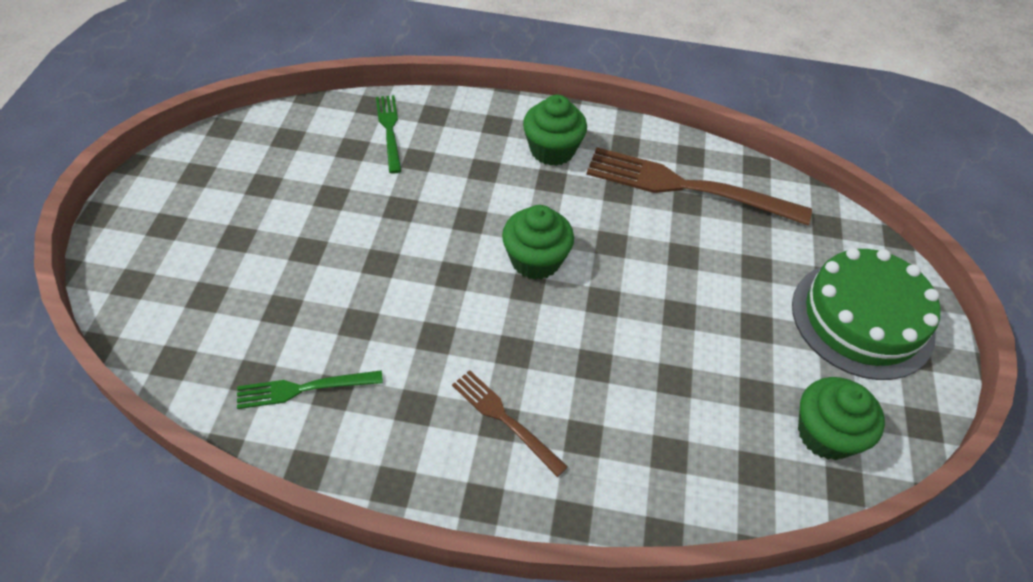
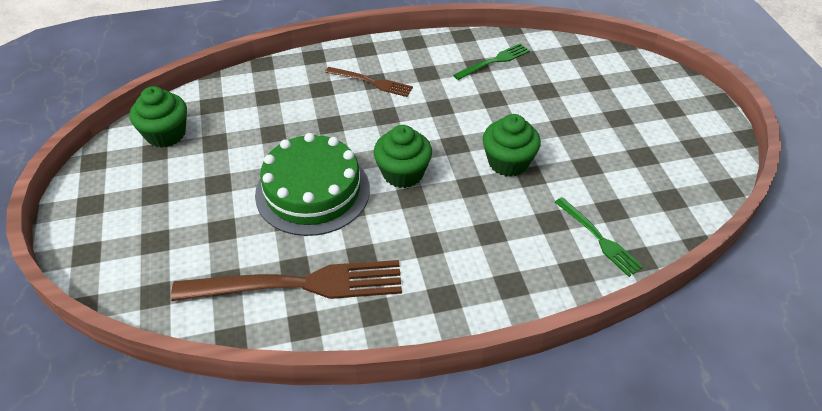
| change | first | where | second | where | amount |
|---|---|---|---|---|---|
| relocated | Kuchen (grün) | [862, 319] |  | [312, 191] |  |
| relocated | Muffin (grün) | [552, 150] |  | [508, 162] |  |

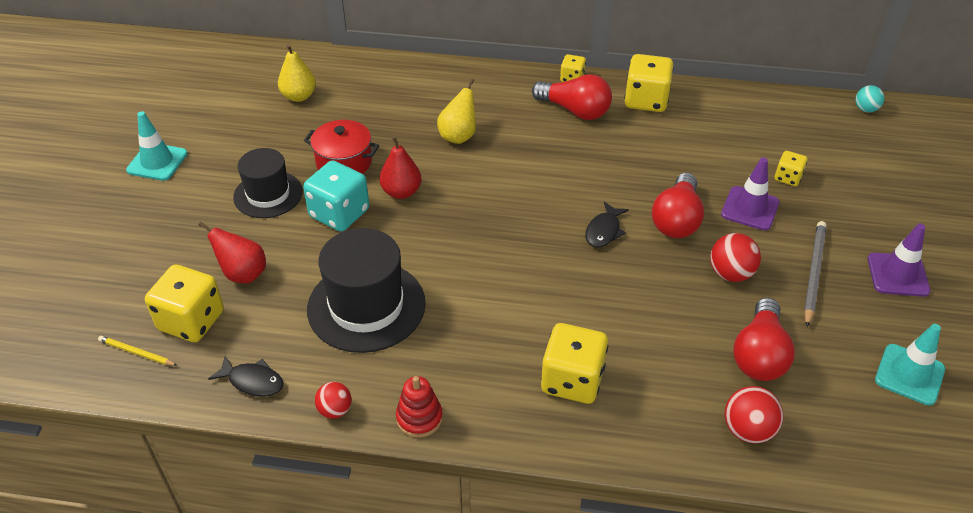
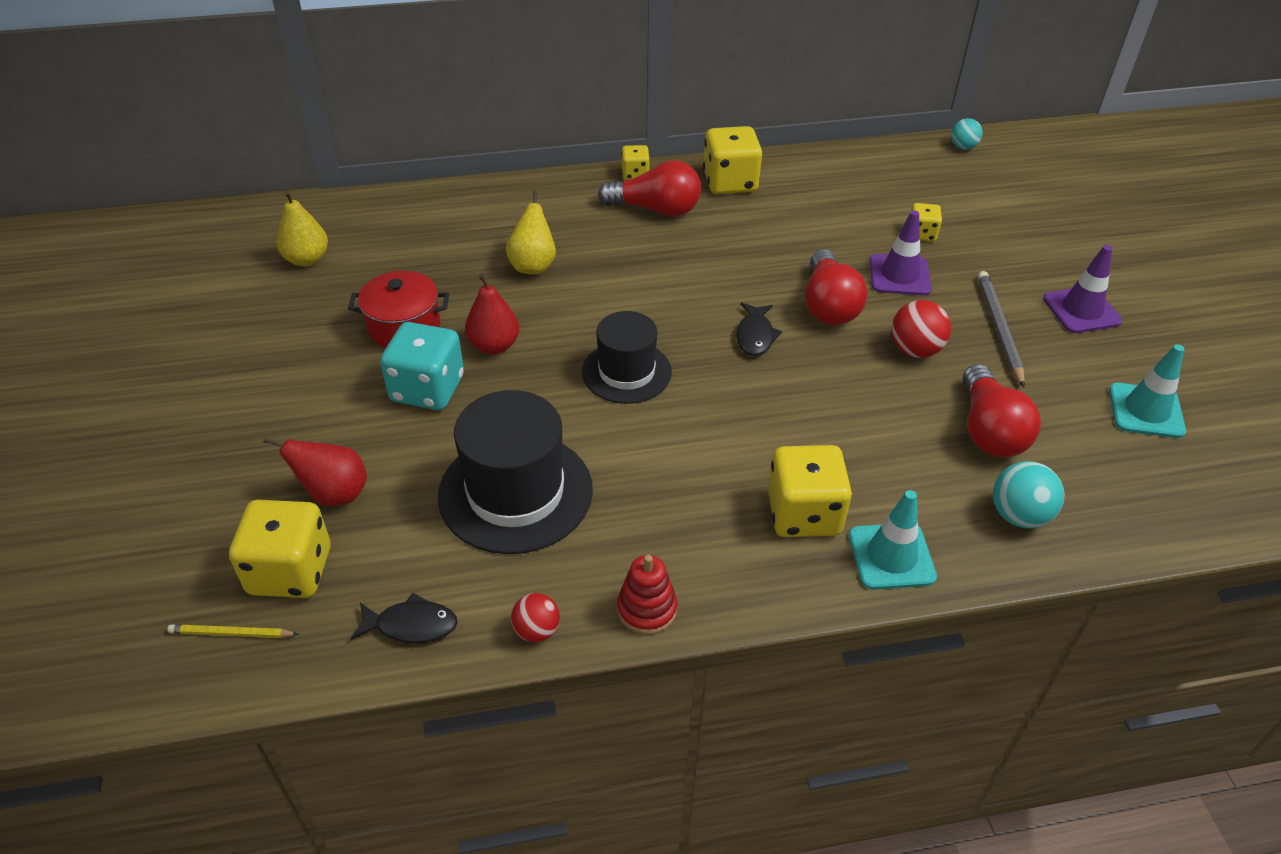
| change | first | where | second | where | amount |
|---|---|---|---|---|---|
| relocated | Hut (schwarz) | [268, 194] |  | [626, 372] |  |
| relocated | Leitkegel (türkis) | [157, 162] |  | [891, 556] |  |
| colour | Ball (rot) | [748, 430] | Ball (türkis) | [1018, 515] |  |

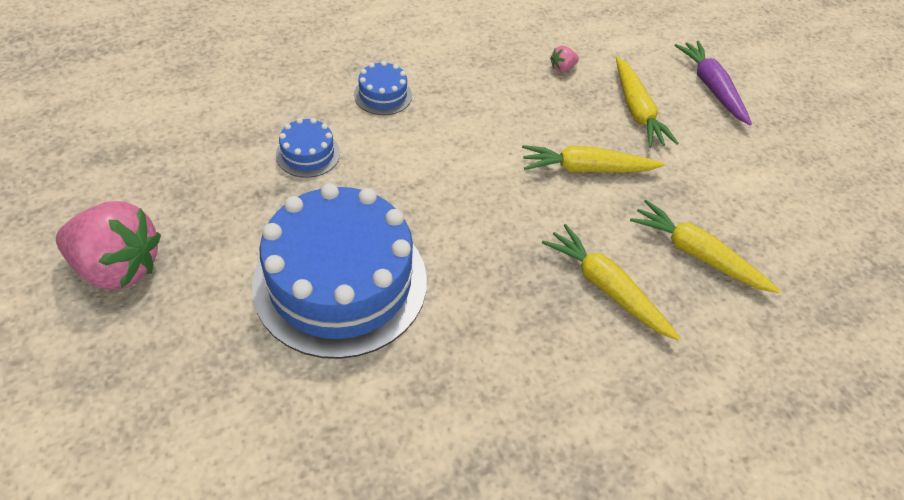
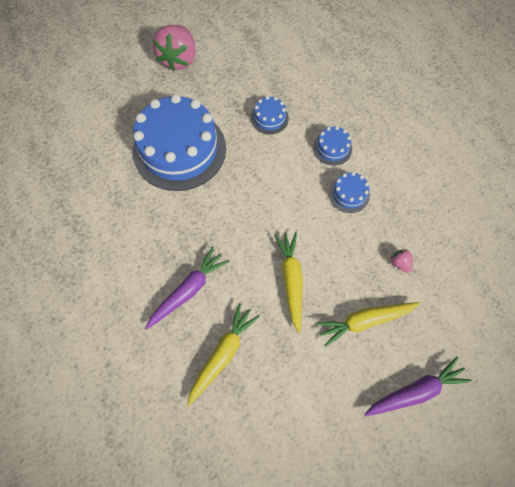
| change | first | where | second | where | amount |
|---|---|---|---|---|---|
| colour | Karotte (gelb) | [606, 287] | Karotte (lila) | [188, 290] |  |
| appeared |  |  | Kuchen (blau) | [349, 194] |  |

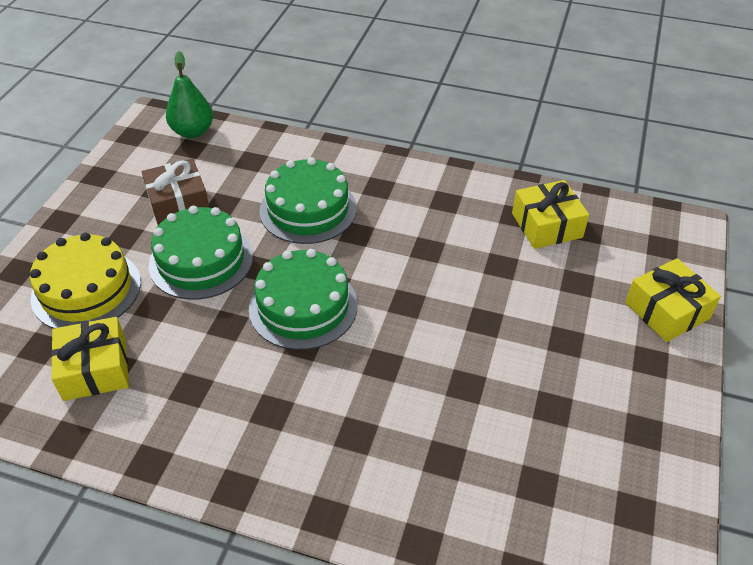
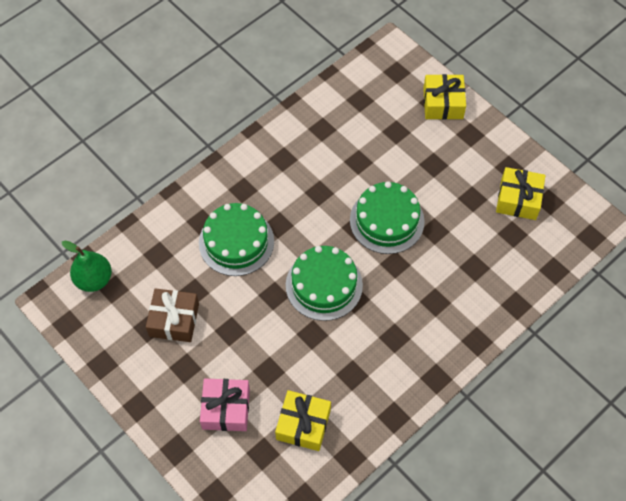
| change | first | where | second | where | amount |
|---|---|---|---|---|---|
| exchanged | Kuchen (gelb) | [86, 290] | Geschenk (rosa) | [226, 409] |  |
| relocated | Kuchen (grün) | [201, 260] |  | [387, 220] |  |
| relocated | Geschenk (gelb) | [547, 225] |  | [518, 199] |  |

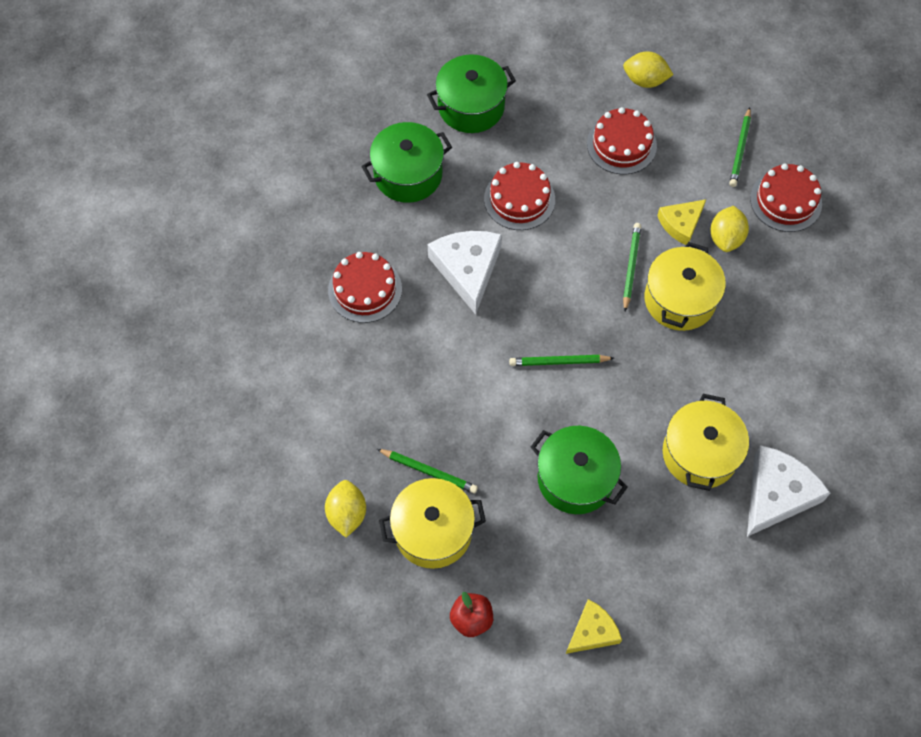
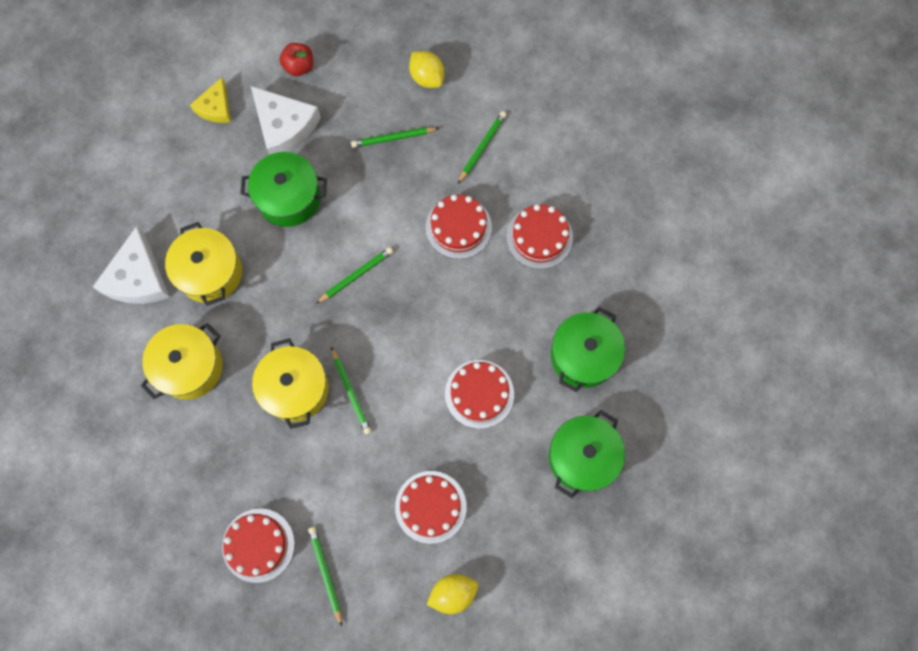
| change | first | where | second | where | amount |
|---|---|---|---|---|---|
| relocated | Kochtopf (gelb) | [433, 531] |  | [190, 367] |  |
| relocated | Käse (weiß) | [467, 269] |  | [284, 126] |  |
| appeared |  |  | Kuchen (rot) | [458, 227] |  |
| appeared |  |  | Bleistift (grün) | [482, 147] |  |
| missing | Käse (gelb) | [681, 224] |  |  |  |
| missing | Zitrone (gelb) | [725, 238] |  |  |  |

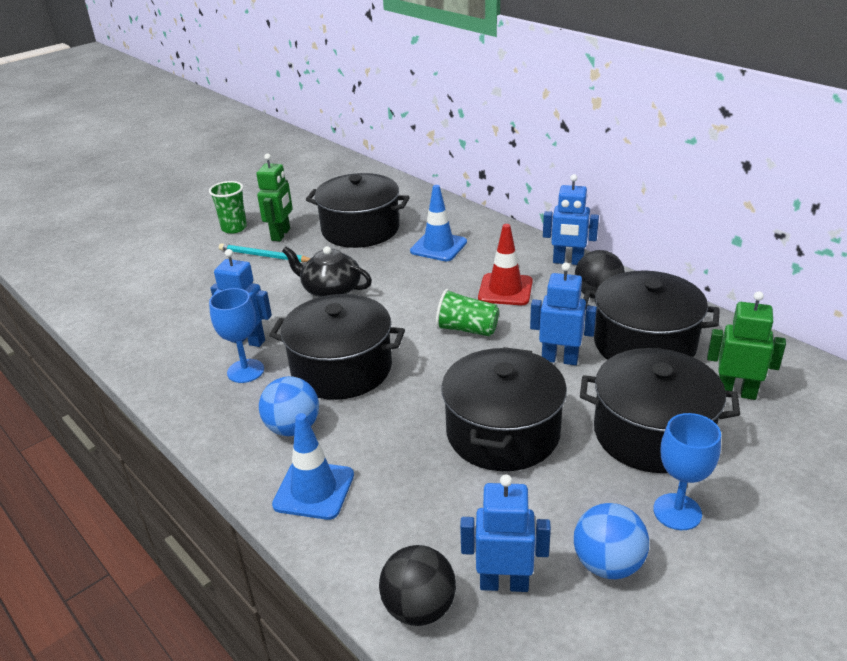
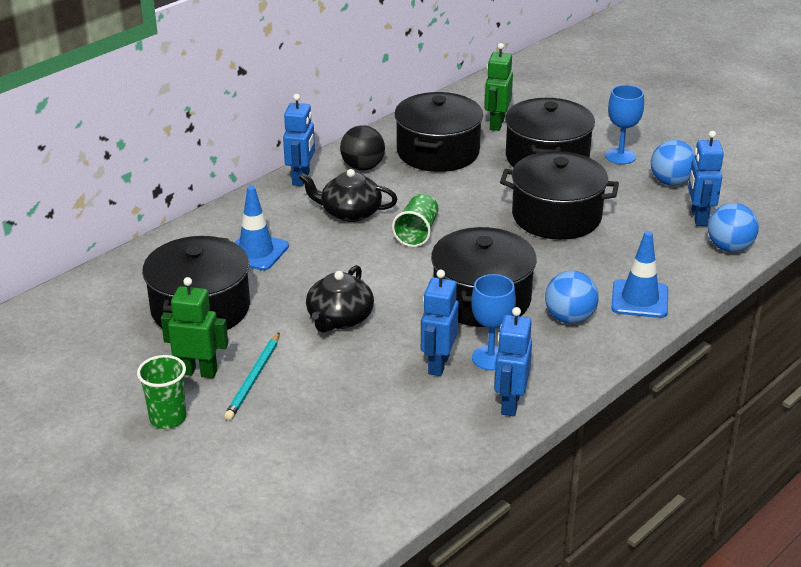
| change | first | where | second | where | amount |
|---|---|---|---|---|---|
| exchanged | Leitkegel (rot) | [505, 290] | Teekanne (schwarz) | [350, 212] |  |
| relocated | Roboter (blau) | [559, 359] |  | [510, 403] |  |
| colour | Ball (schwarz) | [419, 608] | Ball (blau) | [729, 248] |  |

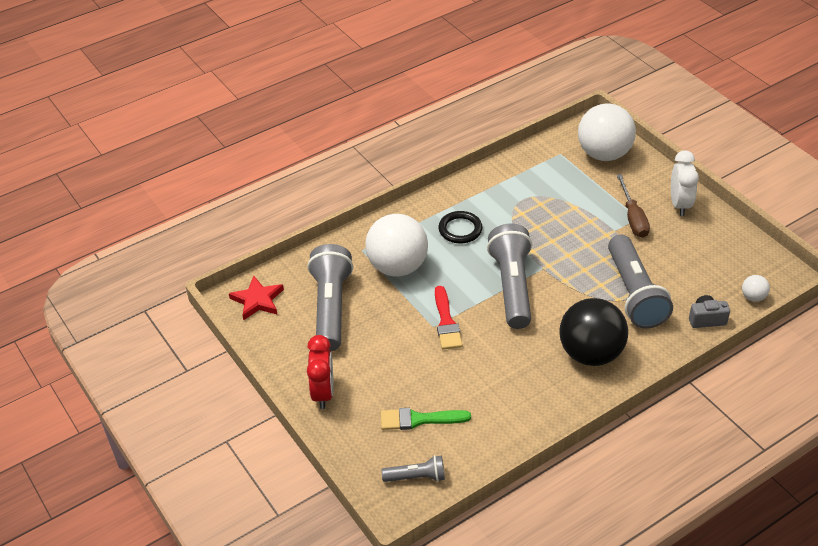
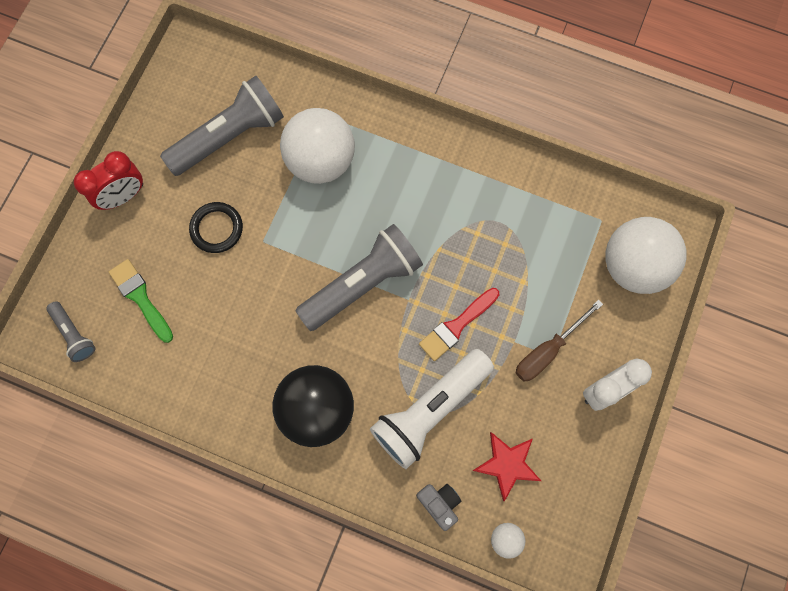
| change | first | where | second | where | amount |
|---|---|---|---|---|---|
| relocated | Ring (schwarz) | [460, 229] |  | [217, 229] |  |
| colour | Taschenlampe (grau) | [634, 293] | Taschenlampe (weiß) | [430, 410] |  |
| relocated | Pinsel (rot) | [446, 322] |  | [456, 326] |  |
| relocated | Stern (rot) | [257, 300] |  | [507, 464] |  |

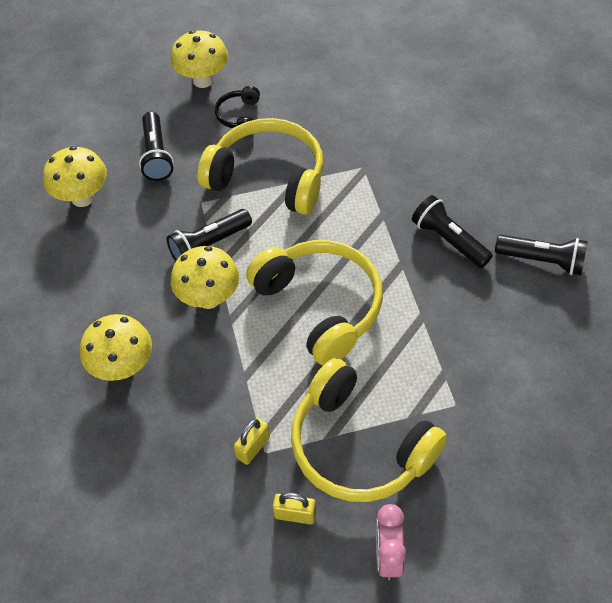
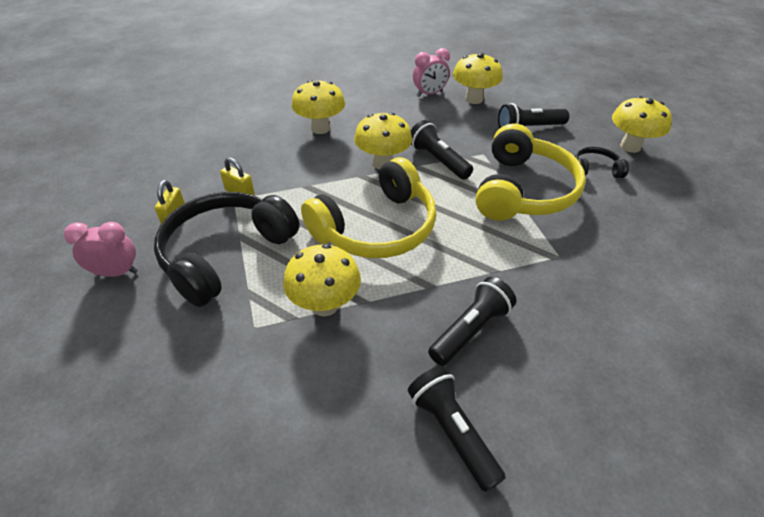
| change | first | where | second | where | amount |
|---|---|---|---|---|---|
| colour | Kopfhörer (gelb) | [359, 446] | Kopfhörer (schwarz) | [225, 254] |  |
| appeared |  |  | Pilz (gelb) | [325, 305] |  |
| spun | Taschenlampe (schwarz) | [542, 261] |  | [452, 432] | 135 degrees clockwise |
| appeared |  |  | Wecker (rosa) | [429, 94] |  |

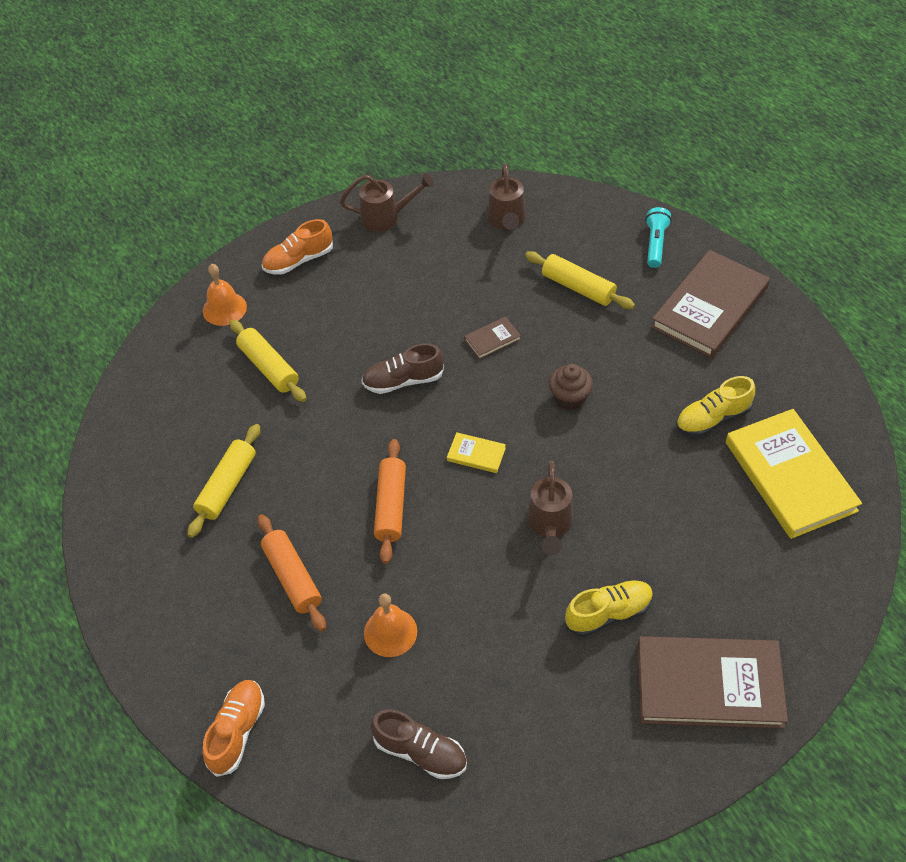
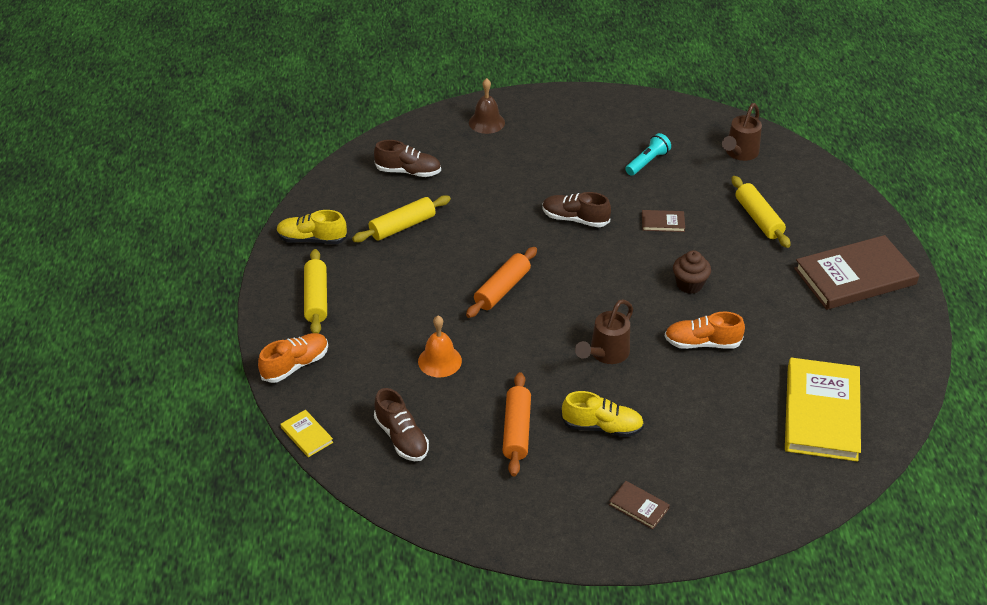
| change | first | where | second | where | amount |
|---|---|---|---|---|---|
| relocated | Schuh (gelb) | [712, 418] |  | [312, 239] |  |
| relocated | Buch (gelb) | [476, 454] |  | [307, 435] |  |
| relocated | Nudelholz (gelb) | [268, 367] |  | [316, 298] |  |
| appeared |  |  | Schuh (braun) | [408, 172] |  |
| colour | Glocke (orange) | [224, 308] | Glocke (braun) | [486, 122] |  |
| relocated | Nudelholz (orange) | [292, 577] |  | [516, 430] |  |
| size | Buch (braun) | [709, 685] |  | [638, 506] | x0.42 |
| relocated | Taschenlampe (türkis) | [655, 244] |  | [647, 162] |  |
| relocated | Schuh (orange) | [298, 260] |  | [702, 343] |  |
| missing | Gießkanne (braun) | [387, 217] |  |  |  |

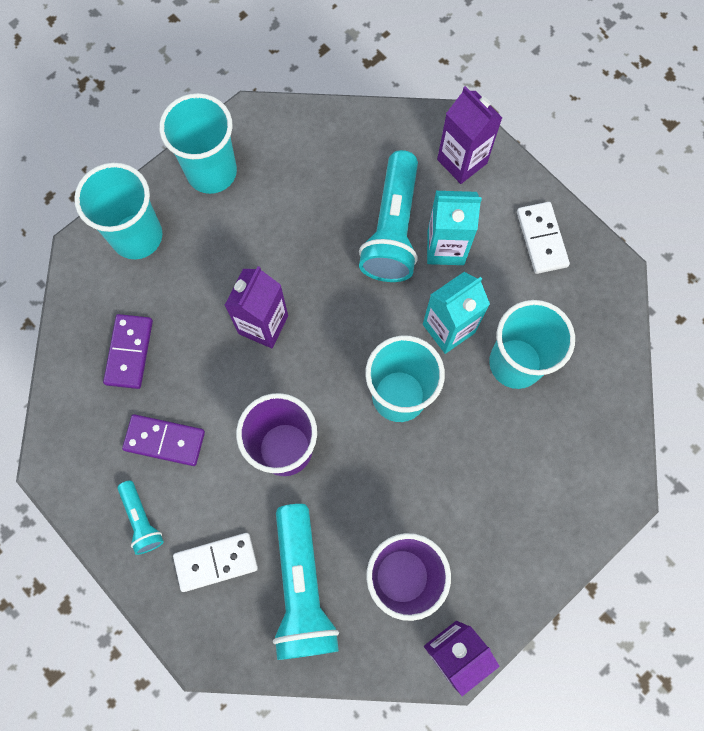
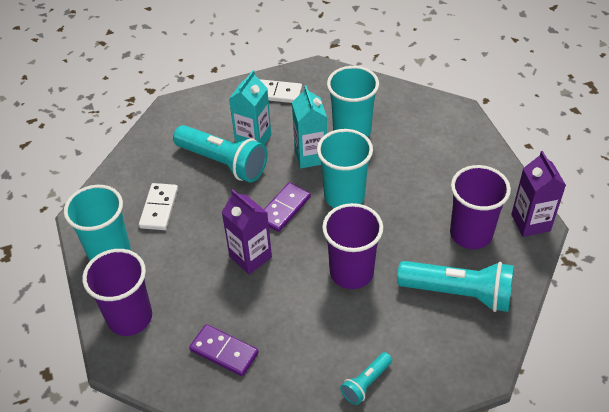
| change | first | where | second | where | amount |
|---|---|---|---|---|---|
| colour | Becher (türkis) | [137, 236] | Becher (lila) | [130, 317] |  |
| relocated | Dominostein (weiß) | [216, 562] |  | [159, 208] |  |
| relocated | Dominostein (lila) | [164, 440] |  | [284, 209] |  |
| spun | Taschenlampe (türkis) | [142, 520] |  | [366, 383] | 135 degrees clockwise |
| missing | Getränkekarton (lila) | [462, 161] |  |  |  |

